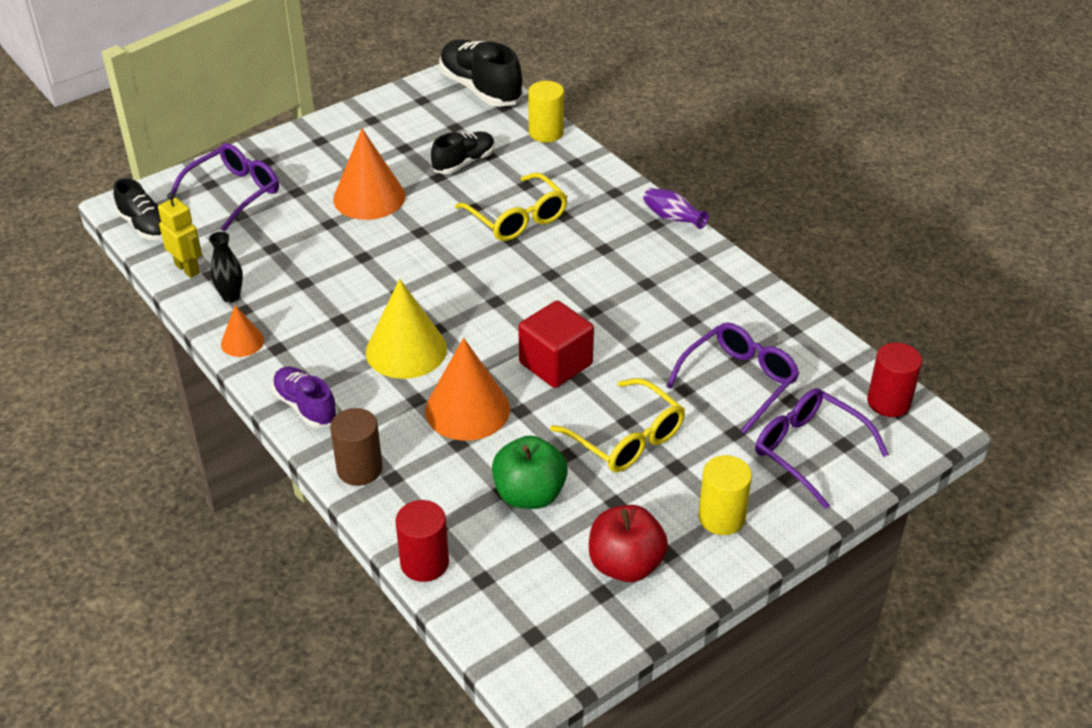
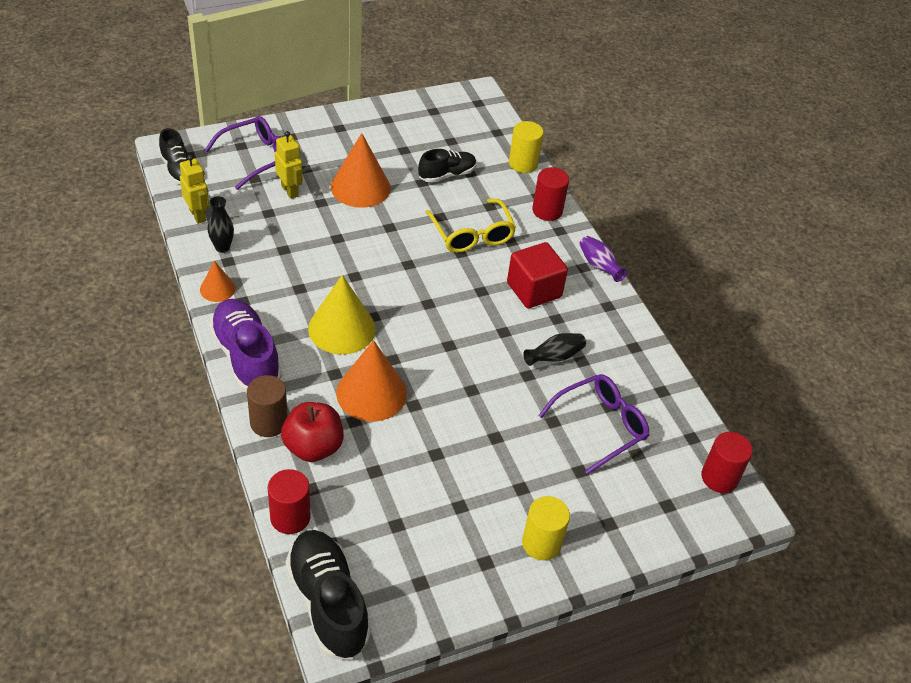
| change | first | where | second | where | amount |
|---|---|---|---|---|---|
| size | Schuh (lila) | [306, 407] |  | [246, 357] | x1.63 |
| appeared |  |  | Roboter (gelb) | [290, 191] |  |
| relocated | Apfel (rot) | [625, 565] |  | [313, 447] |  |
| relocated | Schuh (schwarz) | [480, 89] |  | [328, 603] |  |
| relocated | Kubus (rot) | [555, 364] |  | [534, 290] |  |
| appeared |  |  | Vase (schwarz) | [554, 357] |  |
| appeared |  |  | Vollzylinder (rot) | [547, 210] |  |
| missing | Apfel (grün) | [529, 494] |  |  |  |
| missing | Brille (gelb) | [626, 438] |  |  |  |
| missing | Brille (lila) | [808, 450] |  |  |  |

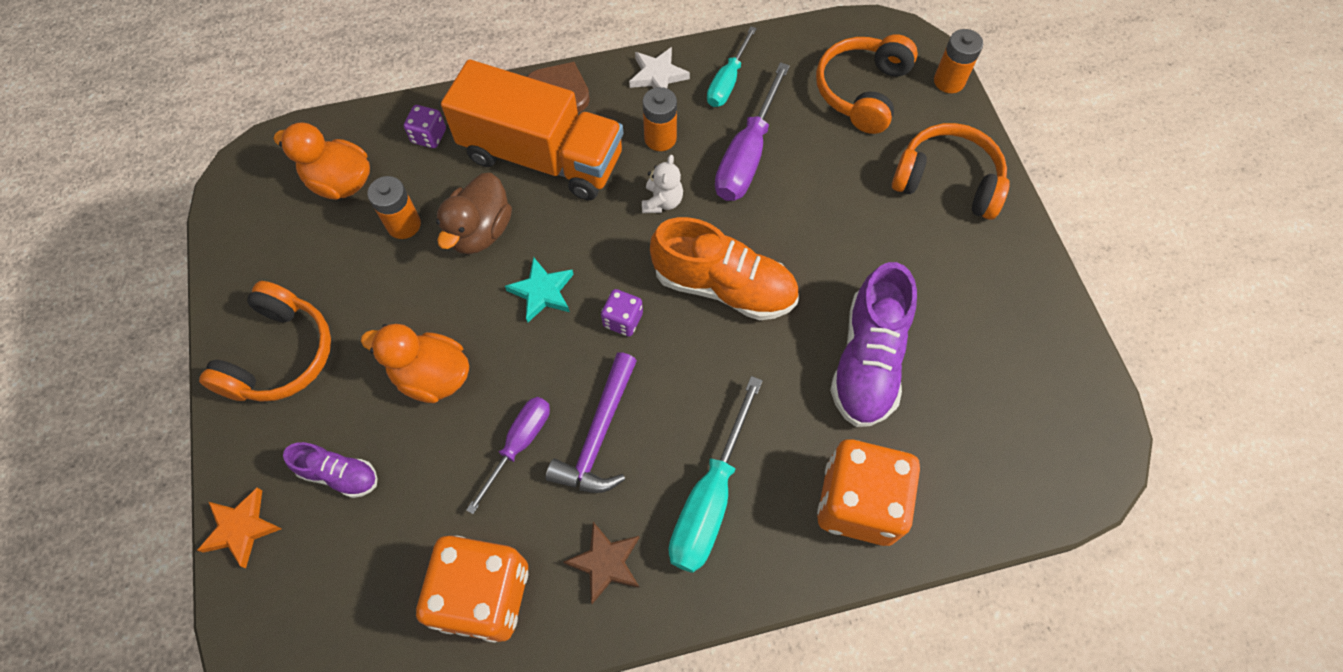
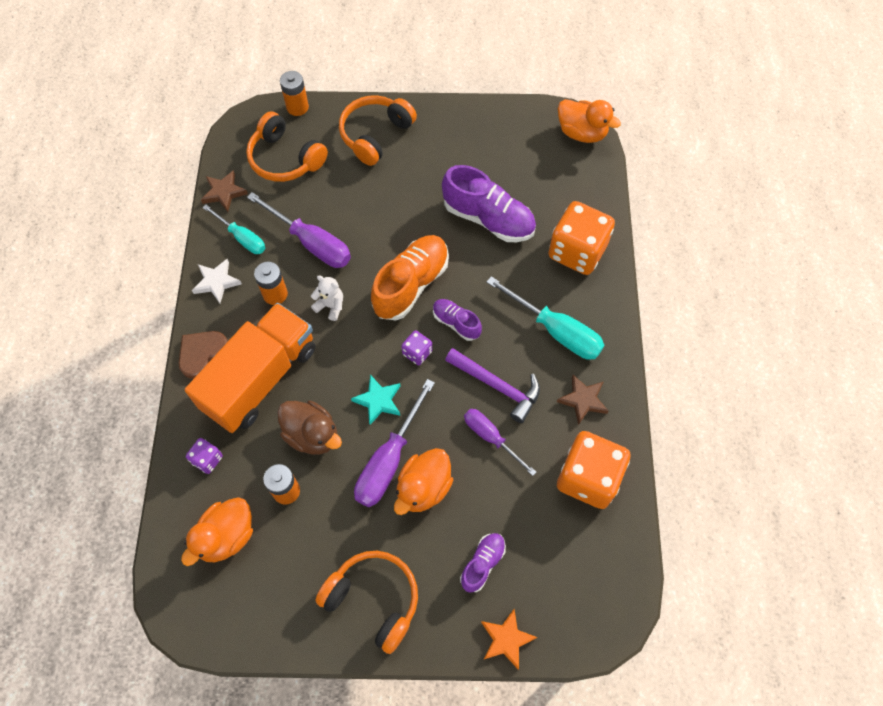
| change | first | where | second | where | amount |
|---|---|---|---|---|---|
| appeared |  |  | Stern (braun) | [224, 192] |  |
| appeared |  |  | Schraubenzieher (lila) | [389, 460] |  |
| appeared |  |  | Schuh (lila) | [456, 323] |  |
| appeared |  |  | Ente (orange) | [582, 133] |  |

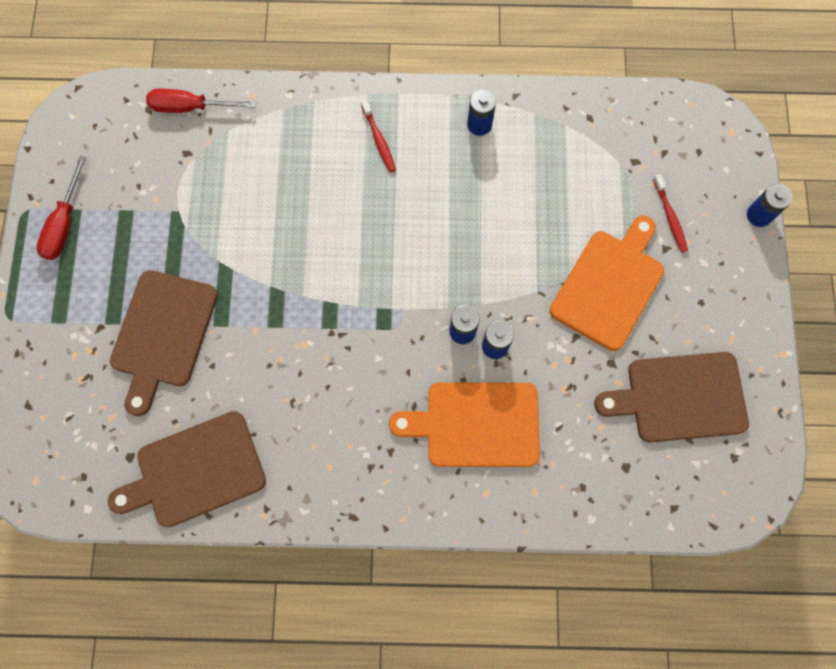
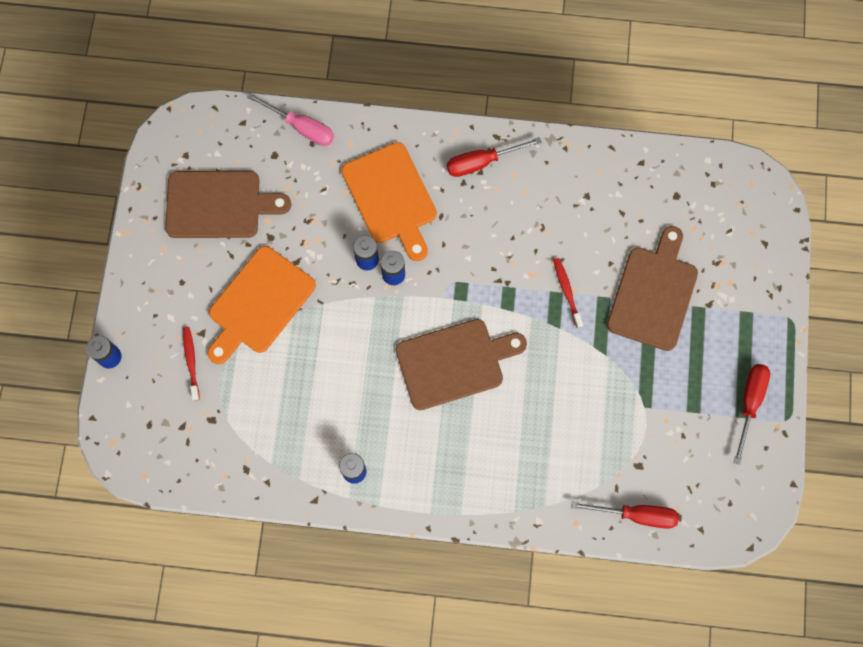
| change | first | where | second | where | amount |
|---|---|---|---|---|---|
| appeared |  |  | Schraubenzieher (rosa) | [301, 127] |  |
| spun | Schneidebrett (orange) | [476, 424] |  | [391, 197] | 60 degrees clockwise |
| relocated | Schneidebrett (braun) | [195, 471] |  | [454, 363] |  |
| appeared |  |  | Schraubenzieher (rot) | [482, 162] |  |
| relocated | Zahnbürste (rot) | [379, 140] |  | [567, 291] |  |

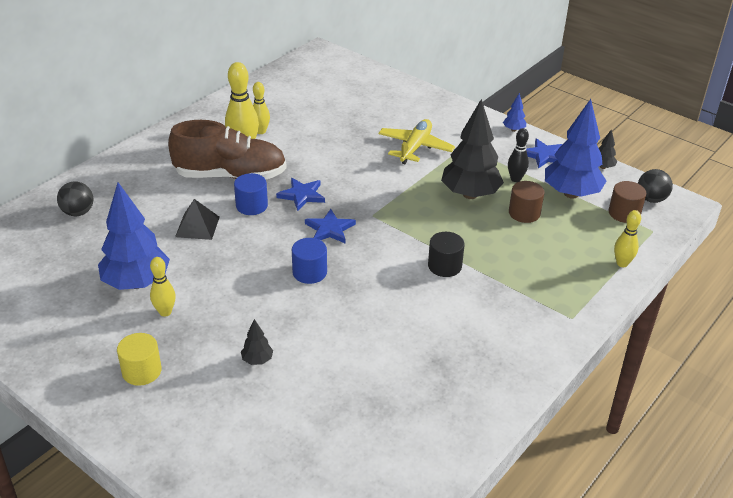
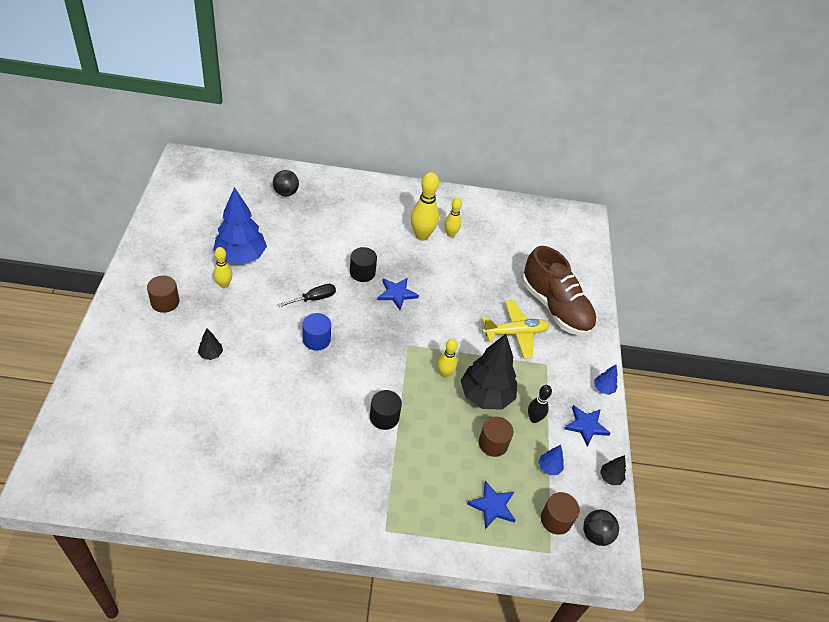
| change | first | where | second | where | amount |
|---|---|---|---|---|---|
| colour | Vollzylinder (gelb) | [141, 371] | Vollzylinder (braun) | [165, 302] |  |
| appeared |  |  | Schraubenzieher (schwarz) | [314, 298] |  |
| colour | Vollzylinder (blau) | [251, 206] | Vollzylinder (schwarz) | [362, 272] |  |
| relocated | Bowlingkegel (gelb) | [622, 263] |  | [445, 374] |  |
| relocated | Stern (blau) | [330, 229] |  | [492, 506] |  |
| relocated | Schuh (braun) | [230, 175] |  | [555, 307] |  |
| size | Baum (blau) | [571, 194] |  | [549, 468] | x0.43 |
| missing | Pyramide (schwarz) | [197, 226] |  |  |  |

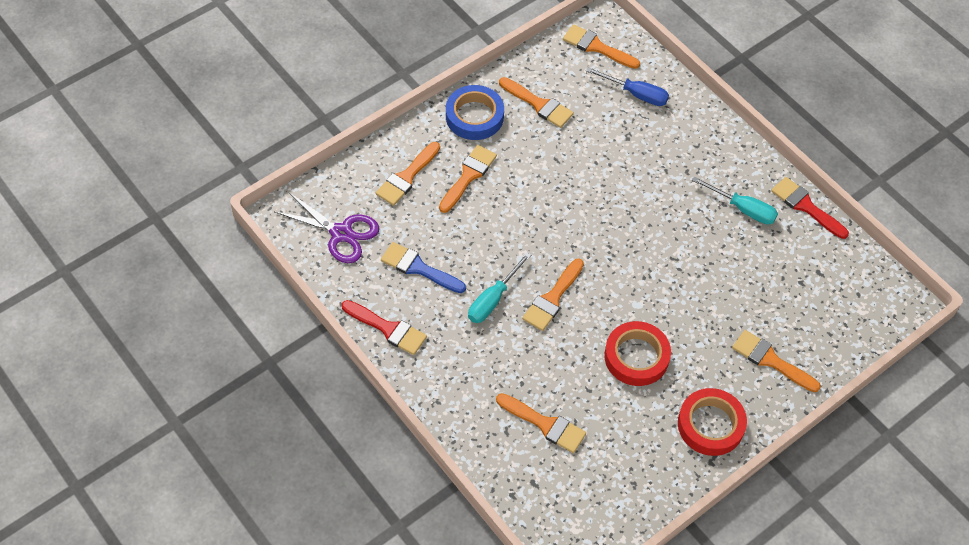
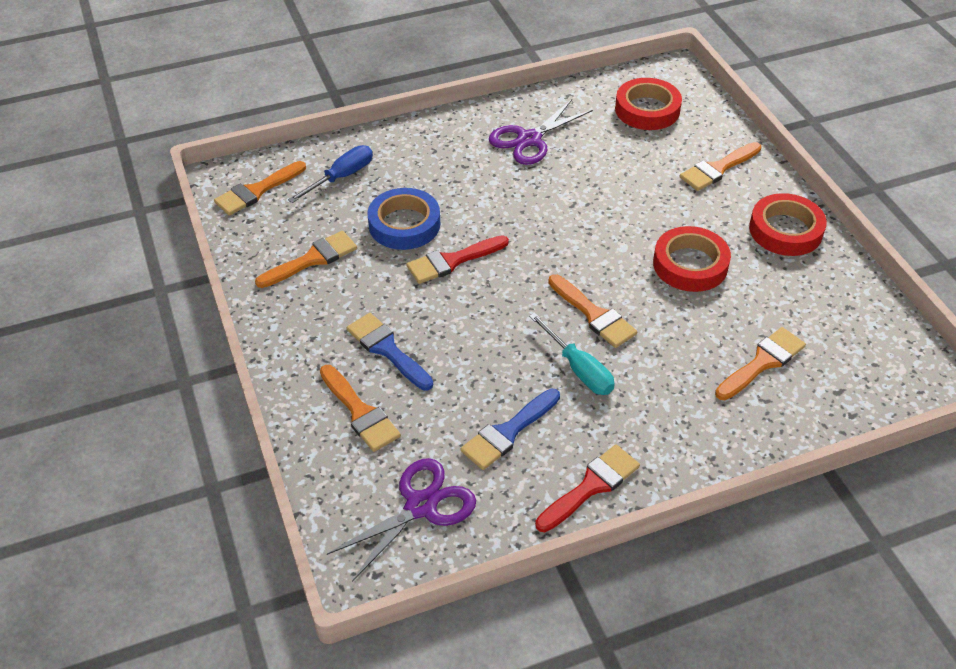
| change | first | where | second | where | amount |
|---|---|---|---|---|---|
| colour | Pinsel (orange) | [468, 176] | Pinsel (blau) | [387, 350] |  |
| relocated | Klebeband (blau) | [474, 116] |  | [404, 224] |  |
| relocated | Pinsel (rot) | [806, 206] |  | [452, 261] |  |
| exchanged | Schraubenzieher (türkis) | [742, 209] | Schere (lila) | [529, 139] |  |
| appeared |  |  | Klebeband (rot) | [647, 109] |  |

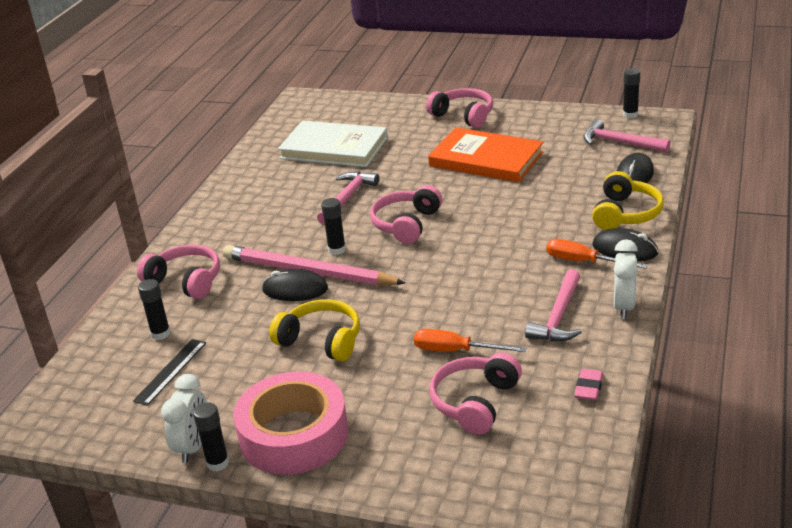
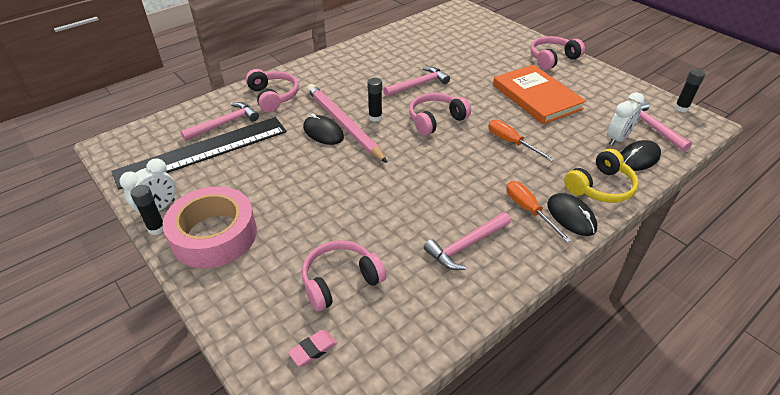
| change | first | where | second | where | amount |
|---|---|---|---|---|---|
| size | Lineal (schwarz) | [170, 371] |  | [203, 151] | x2.33 |
| exchanged | Klebestift (schwarz) | [160, 334] | Hammer (rosa) | [225, 124] |  |
| relocated | Radiergummi (rosa) | [589, 388] |  | [313, 350] |  |
| relocated | Schraubenzieher (orange) | [456, 351] |  | [511, 142] |  |
| spun | Kopfhörer (rosa) | [463, 116] |  | [552, 59] | 105 degrees counterclockwise |
| relocated | Wecker (weiß) | [624, 306] |  | [617, 139] |  |
| missing | Kopfhörer (gelb) | [321, 340] |  |  |  |
| missing | Buch (weiß) | [334, 148] |  |  |  |

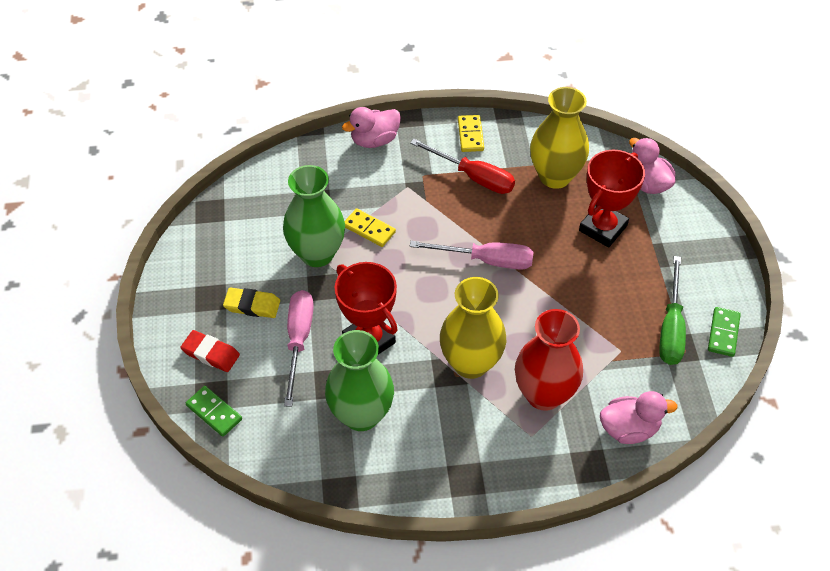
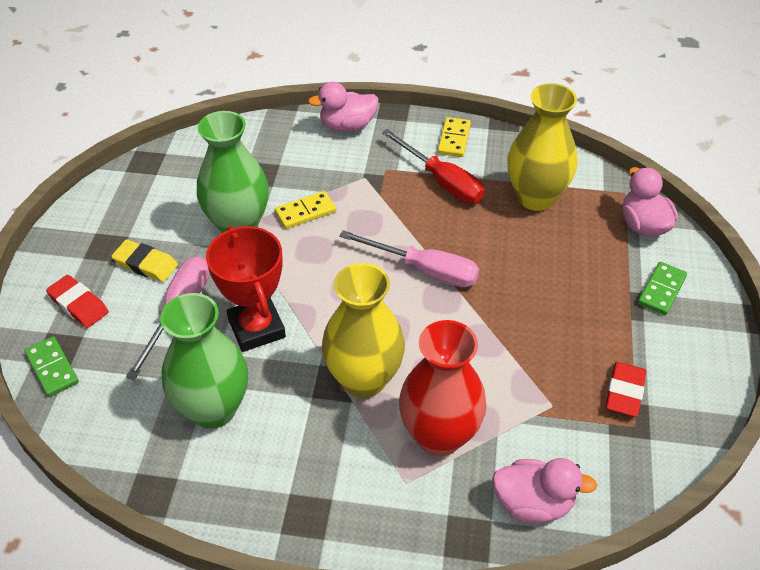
| change | first | where | second | where | amount |
|---|---|---|---|---|---|
| spun | Dominostein (gelb) | [369, 229] |  | [305, 212] | 75 degrees counterclockwise |
| exchanged | Schraubenzieher (grün) | [671, 327] | Radiergummi (rot) | [624, 392] |  |
| relocated | Dominostein (grün) | [723, 333] |  | [661, 290] |  |
| missing | Pokal (rot) | [603, 228] |  |  |  |

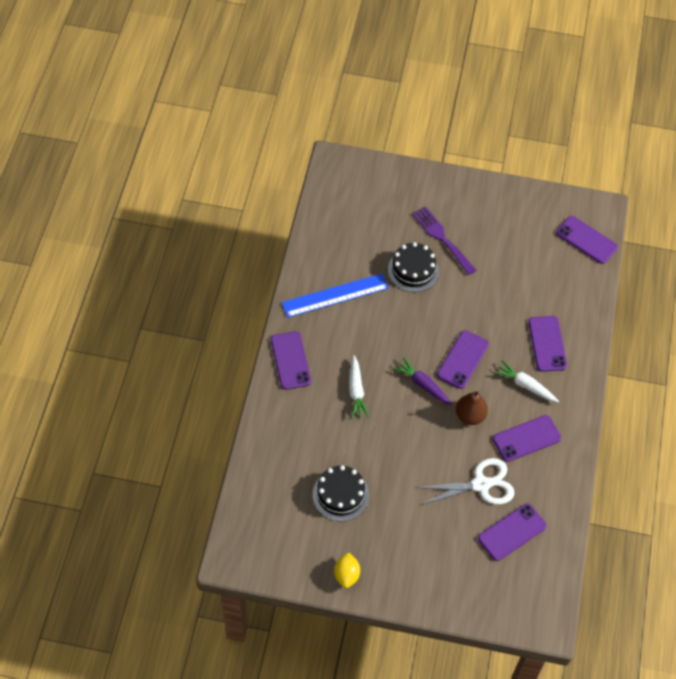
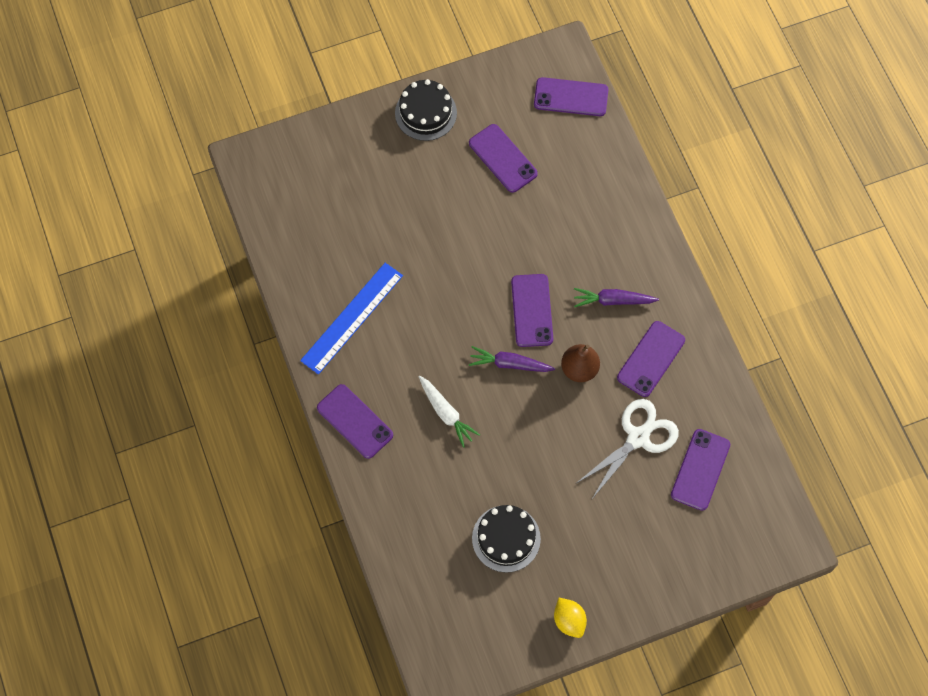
| change | first | where | second | where | amount |
|---|---|---|---|---|---|
| relocated | Kuchen (schwarz) | [413, 270] |  | [425, 113] |  |
| relocated | Handy (lila) | [547, 344] |  | [503, 158] |  |
| colour | Karotte (weiß) | [525, 385] | Karotte (lila) | [613, 300] |  |
| missing | Gabel (lila) | [442, 238] |  |  |  |

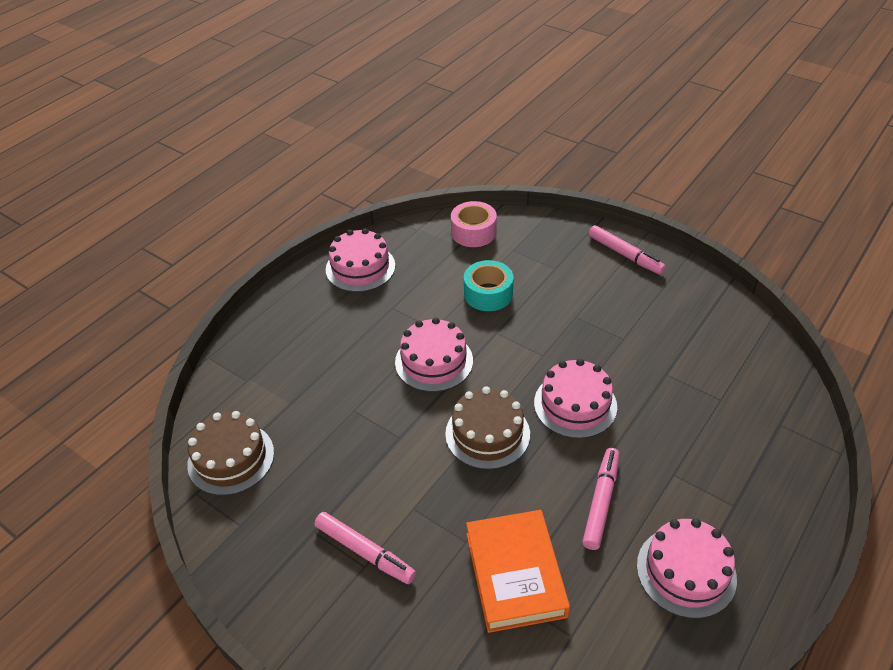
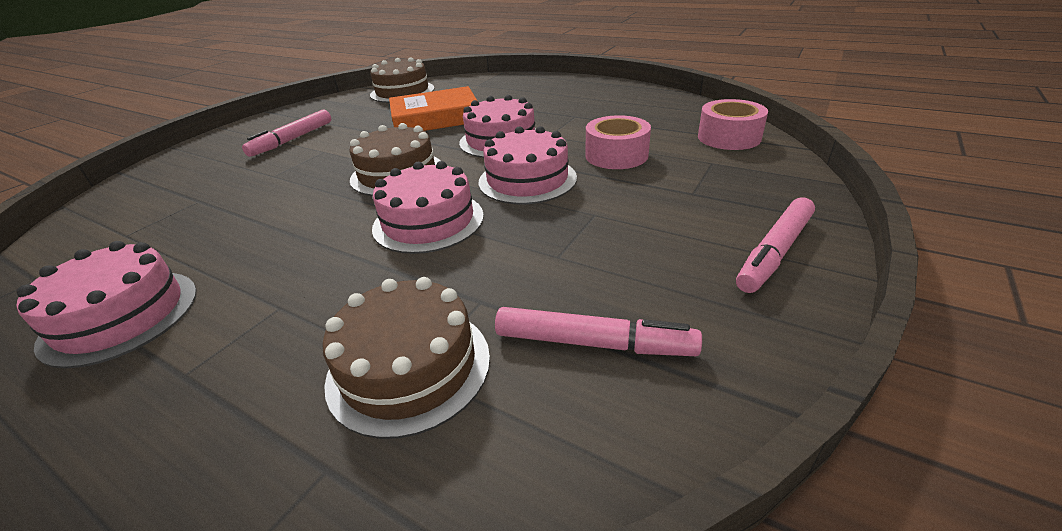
| change | first | where | second | where | amount |
|---|---|---|---|---|---|
| appeared |  |  | Kuchen (braun) | [409, 367] |  |
| relocated | Buch (orange) | [515, 574] |  | [435, 118] |  |
| relocated | Kuchen (rosa) | [360, 267] |  | [527, 179] |  |
| relocated | Filzstift (rosa) | [601, 502] |  | [593, 343] |  |
| colour | Klebeband (türkis) | [488, 294] | Klebeband (rosa) | [616, 155] |  |

